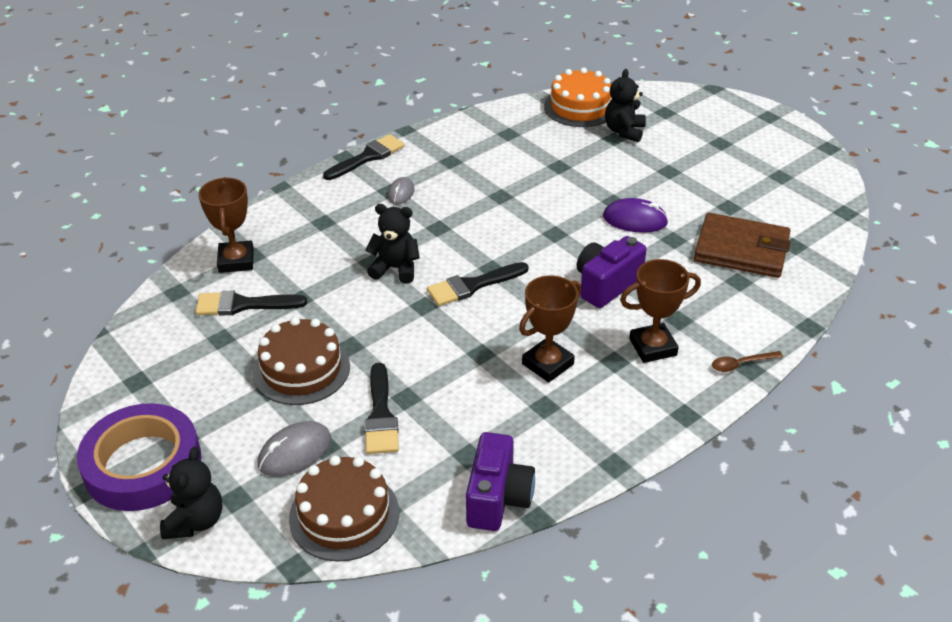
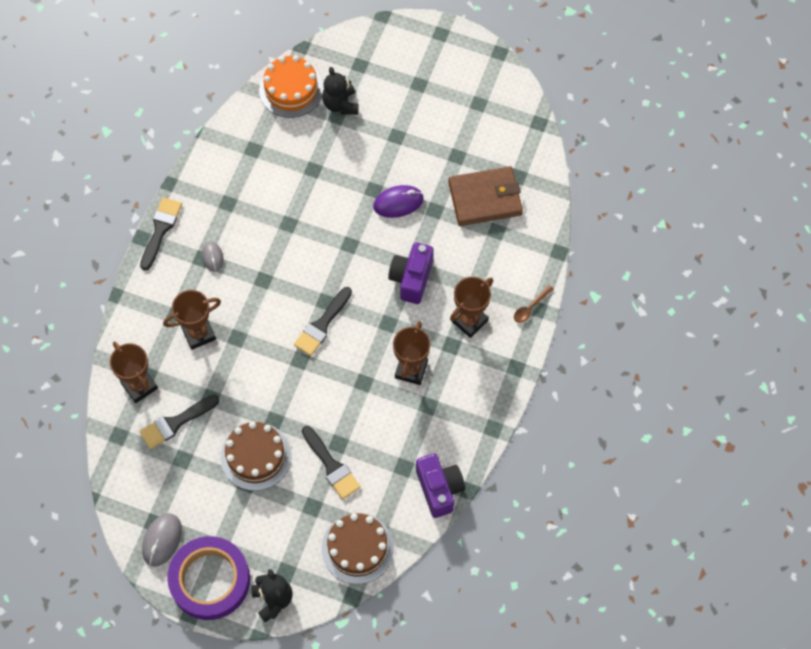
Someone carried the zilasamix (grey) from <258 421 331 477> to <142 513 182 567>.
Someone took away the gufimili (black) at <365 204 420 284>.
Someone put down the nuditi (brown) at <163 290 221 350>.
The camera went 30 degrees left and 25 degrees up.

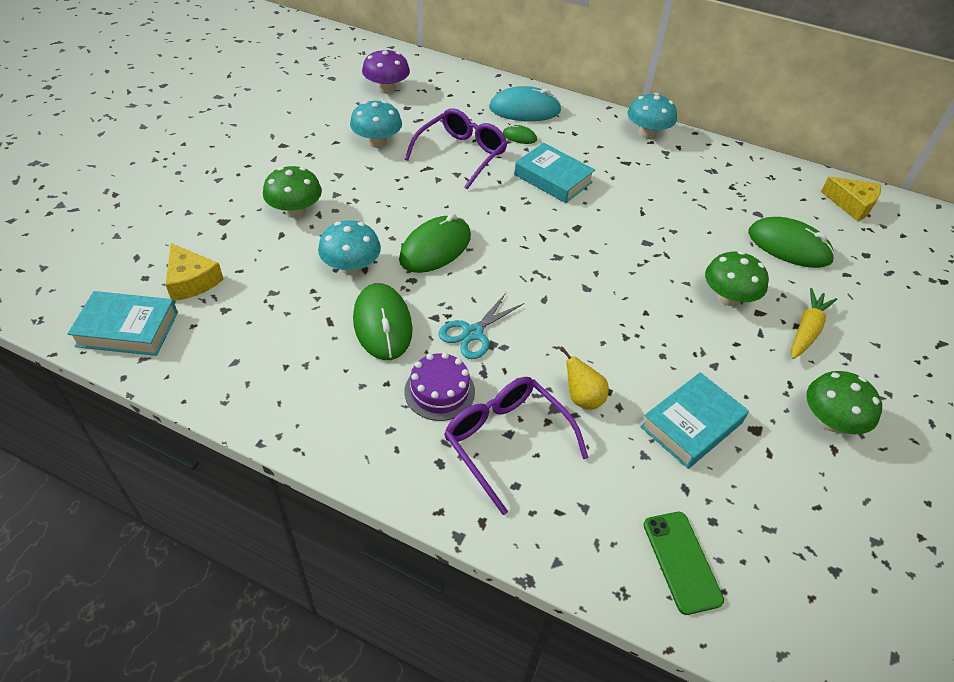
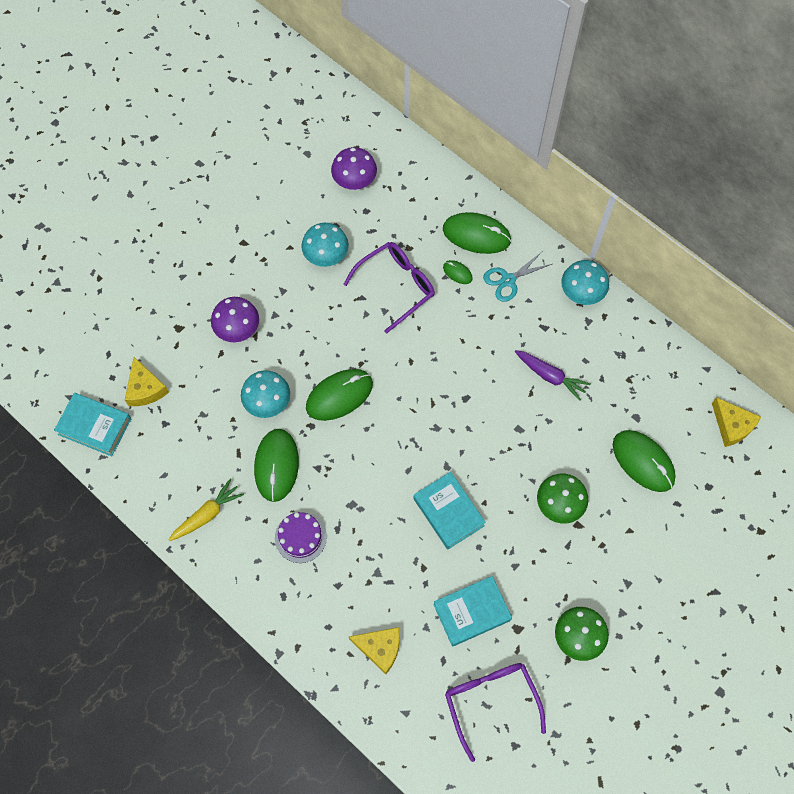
Someone repainted the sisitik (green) at <263 166 322 218>, which became the sisitik (purple) at <211 297 259 342>.
Someone carried the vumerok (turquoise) from <438 293 524 359> to <483 252 552 302>.
Someone carried the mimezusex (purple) from <444 377 589 515> to <445 663 546 762>.
Someone repainted the zilasamix (turquoise) at <489 86 562 121>, which became the zilasamix (green) at <443 212 511 254>.
Someone carried the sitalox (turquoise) from <514 143 595 203> to <414 472 486 549>.
Someone took away the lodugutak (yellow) at <560 347 609 410>.
Someone took away the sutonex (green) at <643 512 724 615>.
Someone carried the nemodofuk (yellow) from <791 288 837 359> to <168 479 244 541>.
Someone put down the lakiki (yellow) at <349 627 400 674>.
Someone put down the nemodofuk (purple) at <515 350 591 401>.
The camera went 20 degrees right and 20 degrees up.

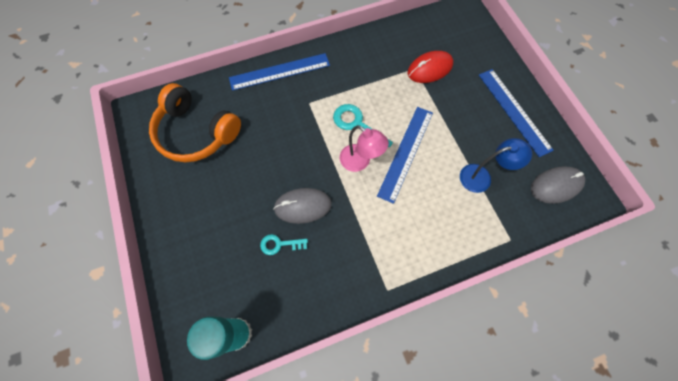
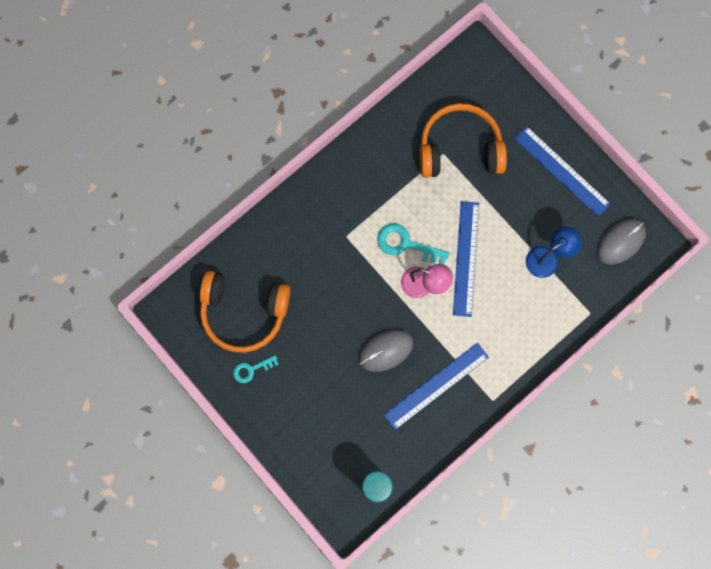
Someone carried the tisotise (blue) from <229 53 330 91> to <384 343 489 430>.
Someone carried the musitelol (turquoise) from <260 234 308 255> to <233 355 279 383>.
Someone swapped the zilasamix (red) at <408 51 453 83> for the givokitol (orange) at <419 103 507 178>.
The camera went 20 degrees left and 10 degrees up.

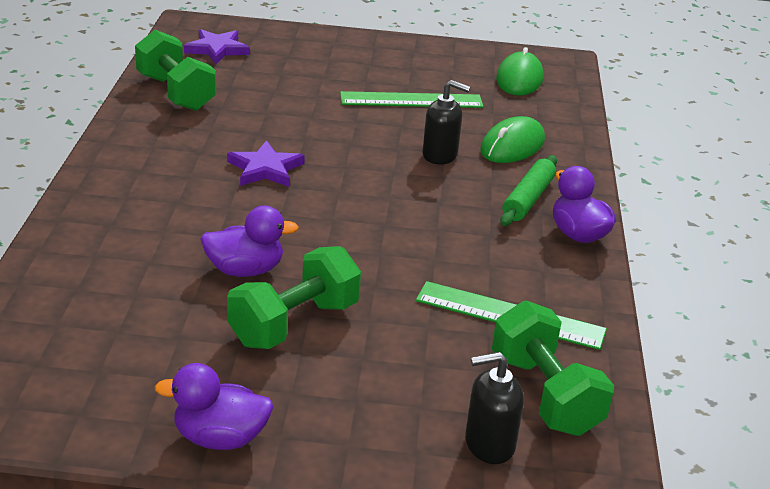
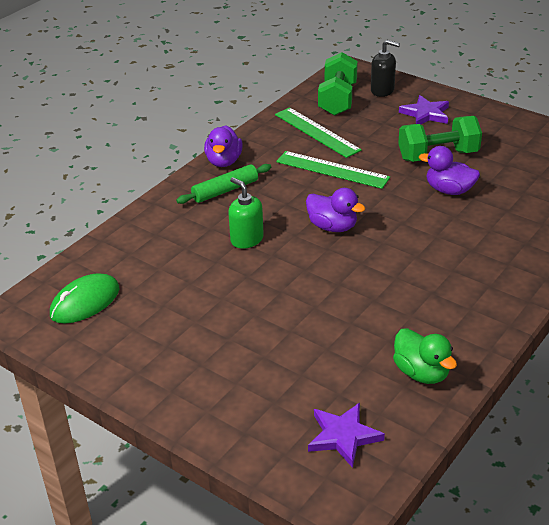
Someone swapped the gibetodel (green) at <135 30 216 111> for the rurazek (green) at <393 328 457 384>.
Someone carried the rurazek (purple) from <155 363 273 450> to <306 188 365 232>.
Someone carried the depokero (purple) from <227 140 305 187> to <399 95 449 124>.
Someone carried the tisotise (green) from <340 91 484 108> to <276 151 390 189>.
Someone repainted the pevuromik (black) at <423 80 470 164>, which became the pevuromik (green) at <229 177 264 249>.
Someone took away the zilasamix (green) at <480 116 545 163>.
The camera went 145 degrees left and 5 degrees up.

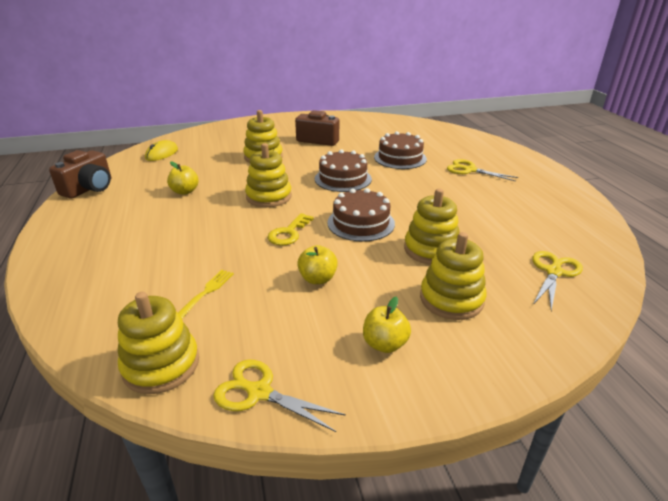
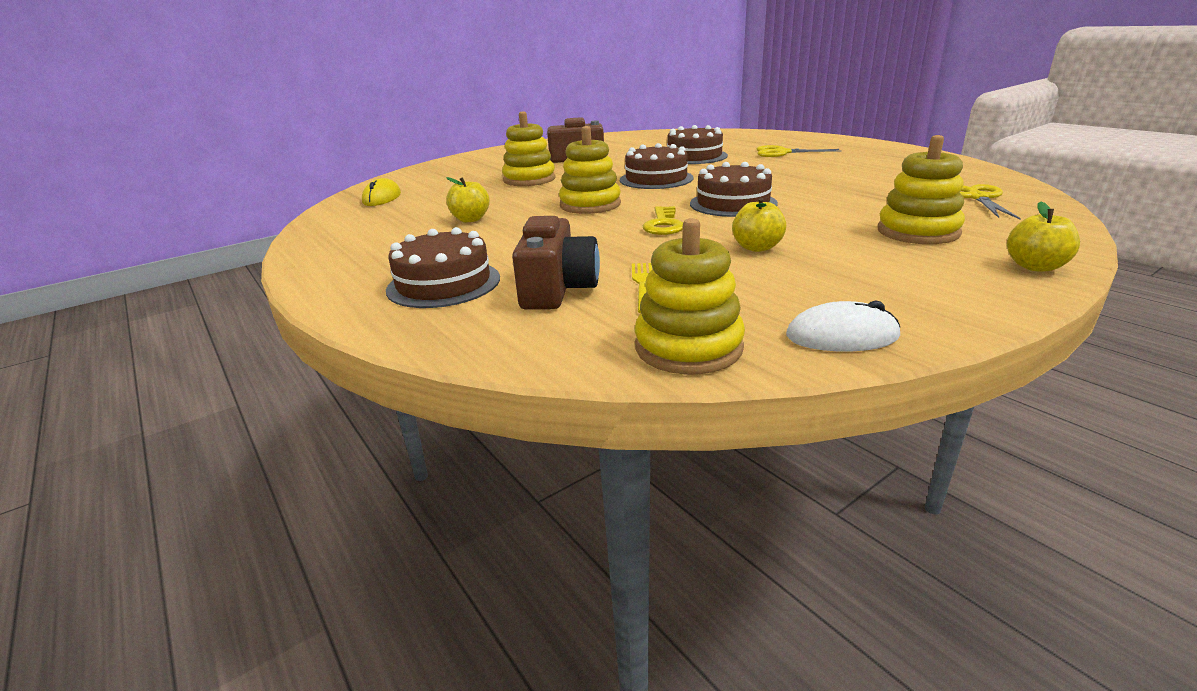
Someone carried the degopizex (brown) from <49 150 111 198> to <512 216 600 310>.
Someone swapped the vumerok (yellow) at <213 360 346 432> for the zilasamix (white) at <786 301 900 351>.
Someone carried the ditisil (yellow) from <363 296 411 353> to <1007 202 1080 271>.
Someone took away the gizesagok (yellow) at <404 188 460 265>.
Someone put down the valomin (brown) at <386 227 500 308>.
The camera went 20 degrees left and 5 degrees down.

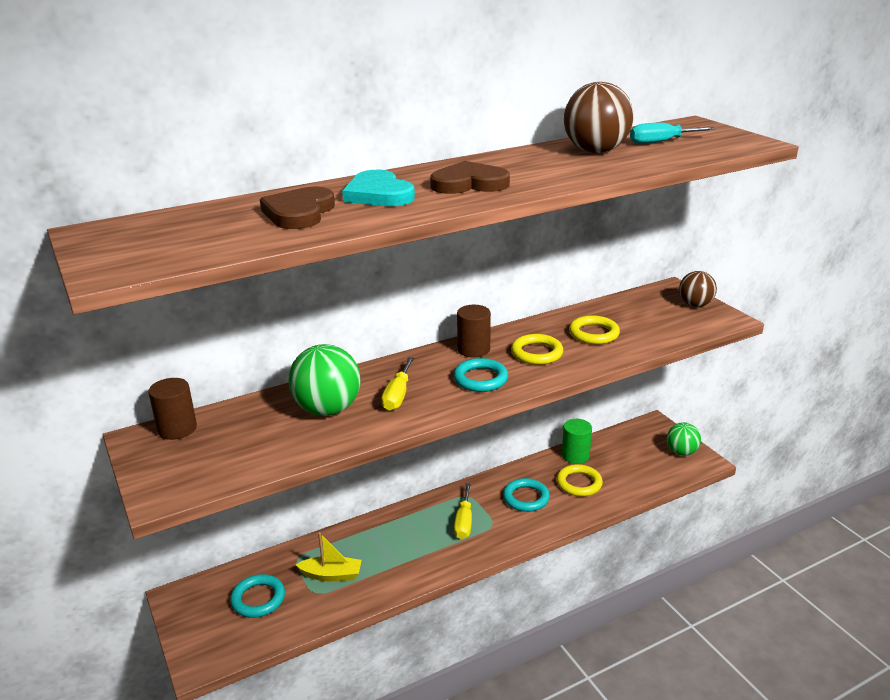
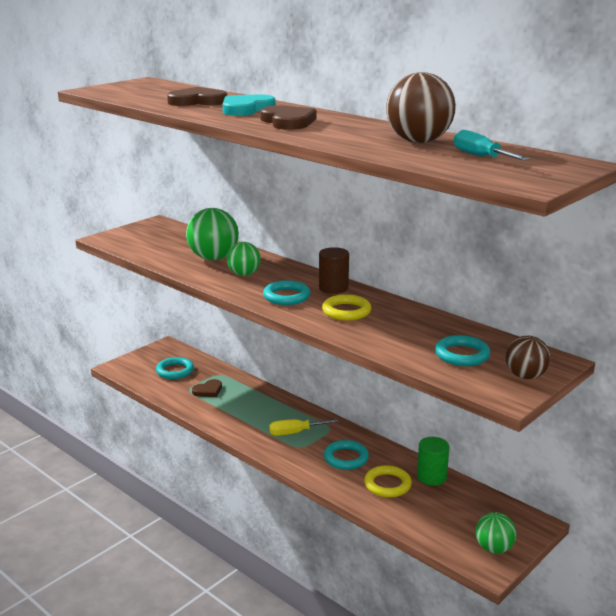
Someone took away the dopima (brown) at <148 378 197 440>.
Someone swapped the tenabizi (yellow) at <296 532 362 581> for the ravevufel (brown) at <192 379 222 397>.
Someone swapped the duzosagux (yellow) at <381 357 414 411> for the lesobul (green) at <227 242 261 276>.
Someone took away the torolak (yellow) at <569 315 620 344>.
Someone put down the torolak (turquoise) at <435 335 490 366>.
The camera went 70 degrees right and 5 degrees down.

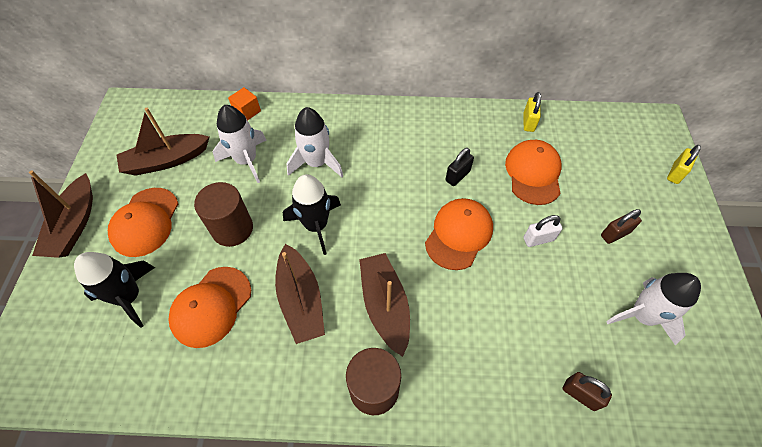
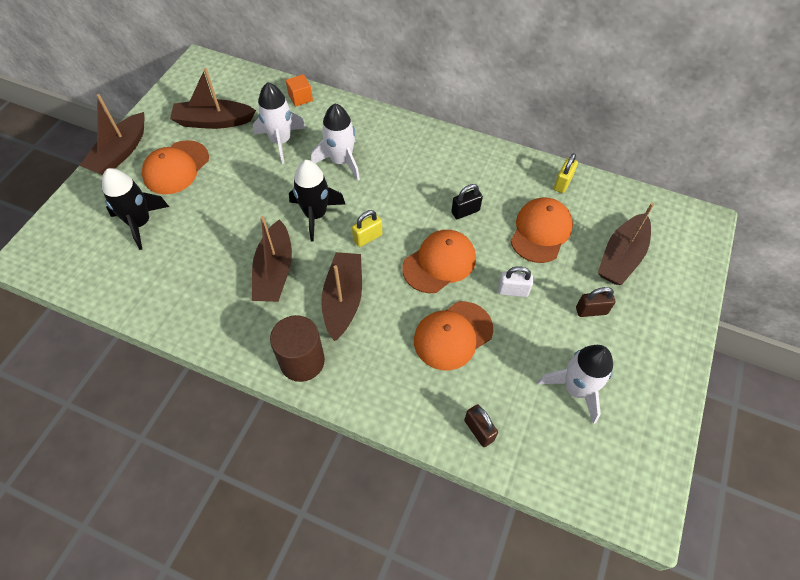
Someone carried the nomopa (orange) from <168 267 251 348> to <414 301 493 370>.
Someone took away the dopima (brown) at <194 182 253 247>.
Someone carried the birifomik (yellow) from <667 145 701 184> to <352 210 382 247>.
Someone put down the tenabizi (brown) at <598 203 654 285>.
The camera went 20 degrees right and 0 degrees up.

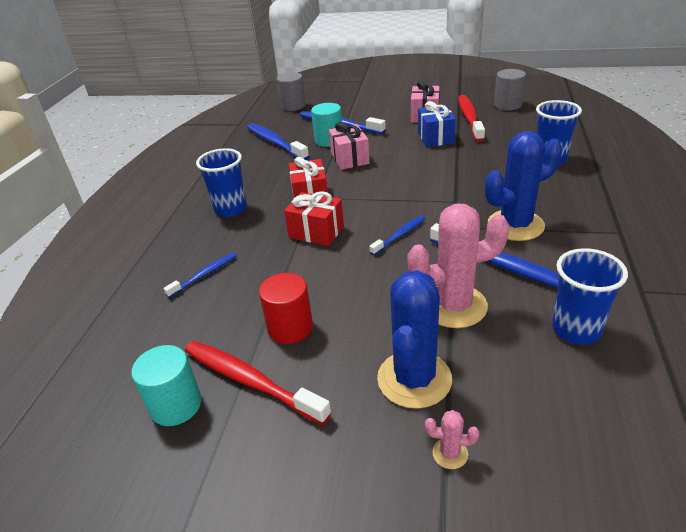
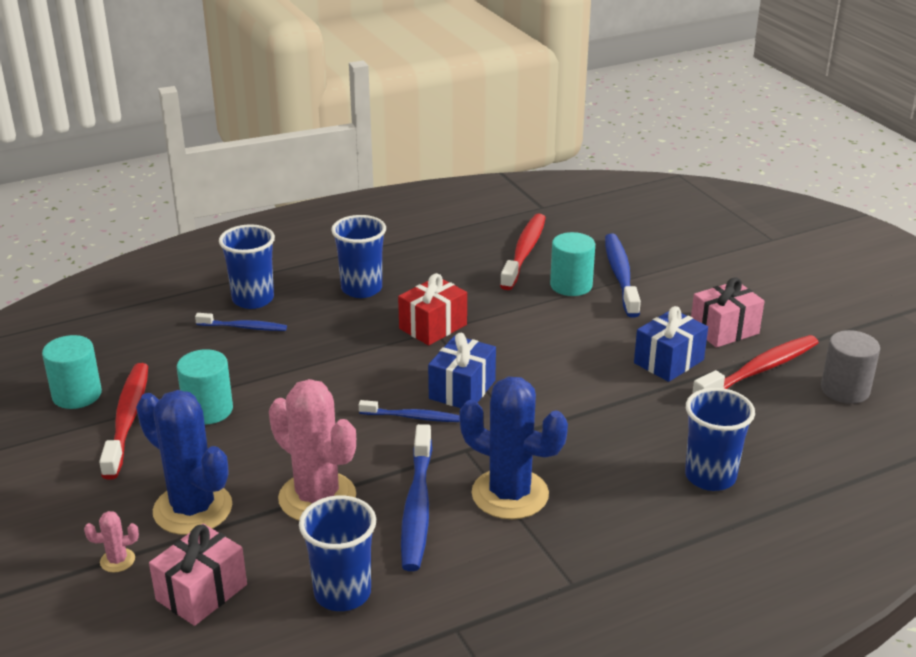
Someone repainted the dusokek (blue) at <247 123 309 160>, which became the dusokek (red) at <500 213 546 290>.
Someone repainted the dopima (red) at <259 273 313 344>, which became the dopima (turquoise) at <177 349 233 424>.
Someone took away the dopima (grey) at <277 72 306 111>.
Someone took away the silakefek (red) at <284 191 344 246>.
Someone carried the silakefek (pink) from <329 122 370 170> to <149 524 247 626>.
Someone rotated the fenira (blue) at <377 270 452 409> by 60 degrees clockwise.
Someone rotated the fenira (pink) at <425 410 479 469> by 75 degrees counterclockwise.
Someone put down the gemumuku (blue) at <219 224 275 309>.
Someone put down the silakefek (blue) at <428 333 496 408>.
The camera went 50 degrees right and 5 degrees down.

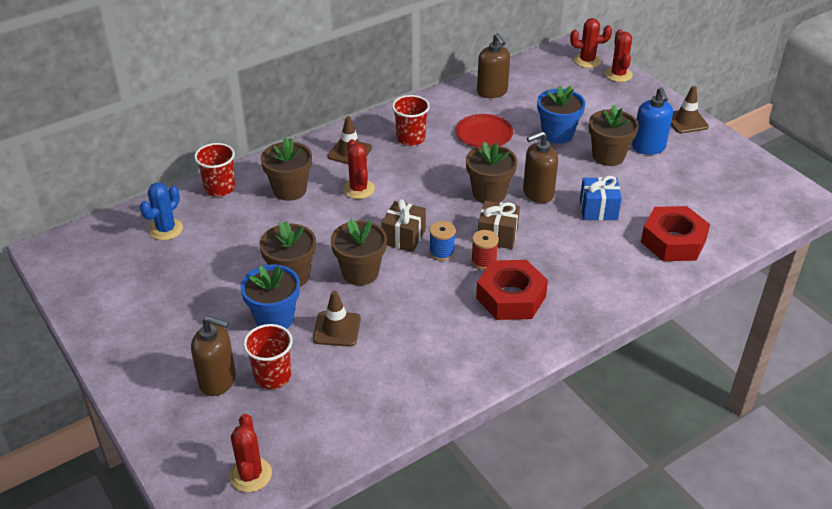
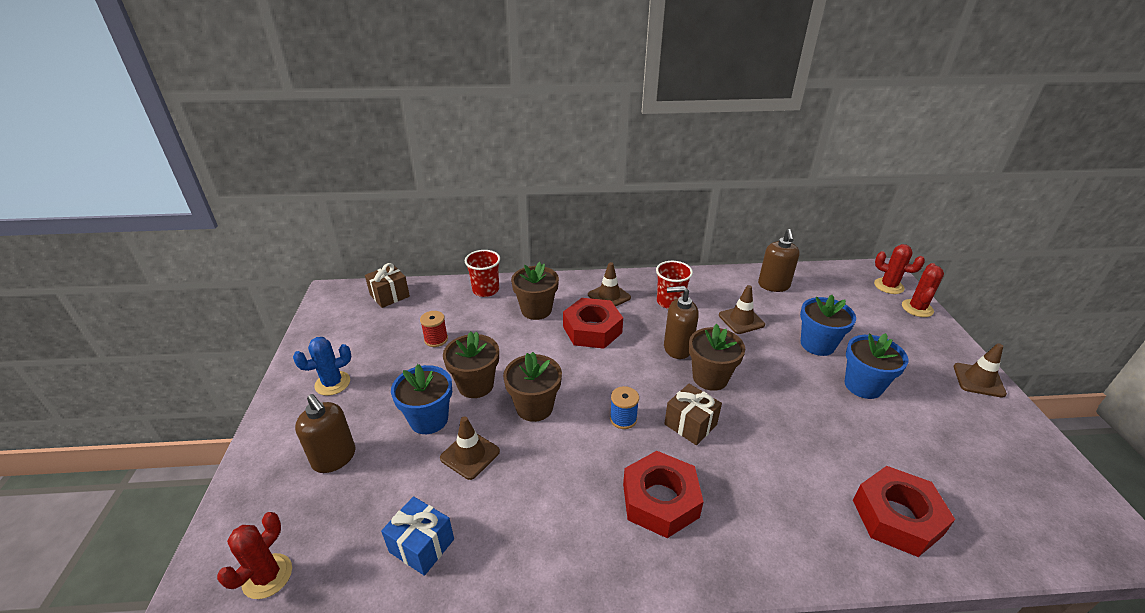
Someone carried the fenira (blue) from <140 182 183 240> to <293 337 352 396>.
Someone took away the gemumuku (red) at <243 324 293 389>.
Someone swapped the fenira (red) at <343 139 375 199> for the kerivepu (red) at <563 298 623 349>.
Someone carried the silakefek (brown) from <381 199 426 252> to <365 263 410 308>.
Someone swapped the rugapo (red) at <455 114 513 147> for the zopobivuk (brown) at <719 285 765 334>.
Someone carried the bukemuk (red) from <471 230 499 270> to <420 311 448 347>.
Someone carried the pevuromik (brown) from <523 131 558 203> to <664 286 699 359>.
Someone carried the silakefek (blue) from <580 176 622 221> to <381 496 454 576>.
Someone repainted the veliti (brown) at <589 105 639 166>, which became the veliti (blue) at <844 333 909 399>.
Someone took away the pevuromik (blue) at <632 87 673 155>.
The camera went 30 degrees right and 5 degrees down.

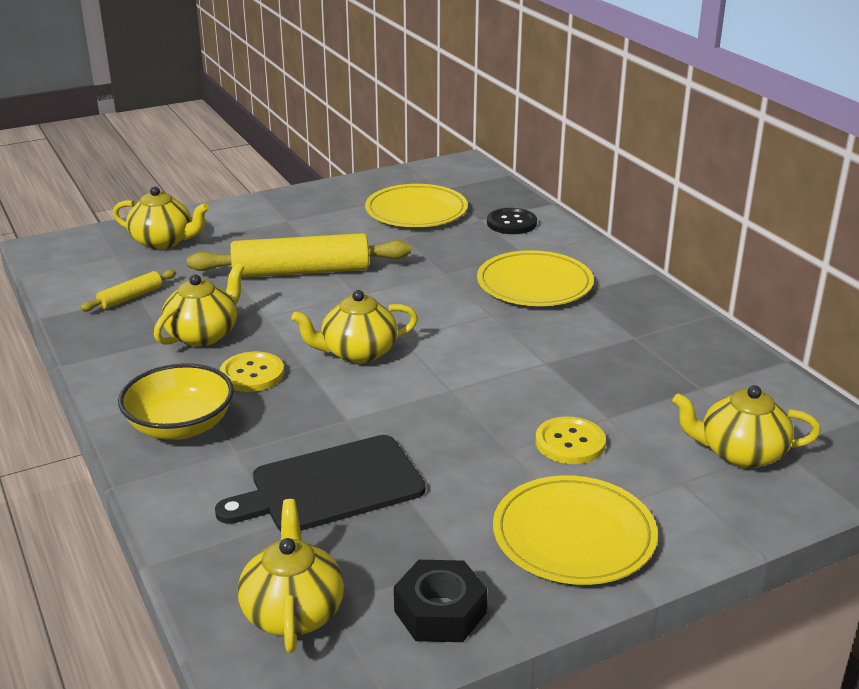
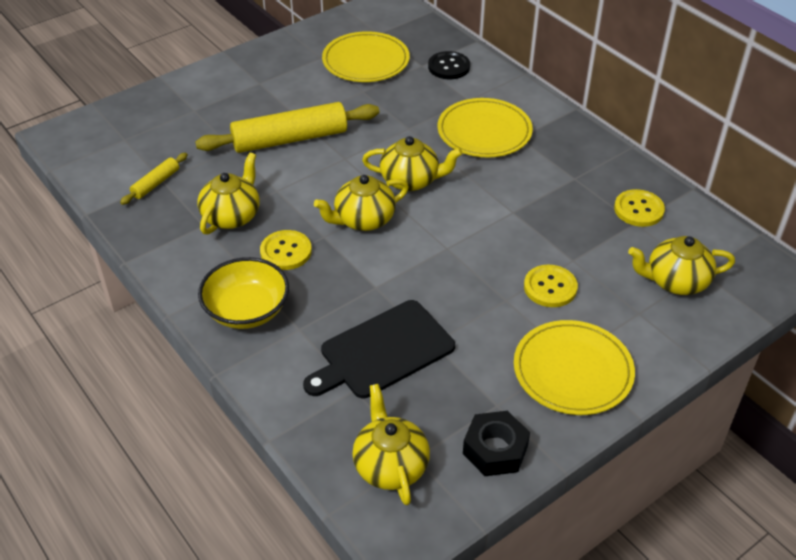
Someone carried the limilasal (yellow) from <113 186 209 249> to <362 136 462 191>.
Someone put down the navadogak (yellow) at <614 189 665 227>.
The camera went 10 degrees left and 15 degrees up.

